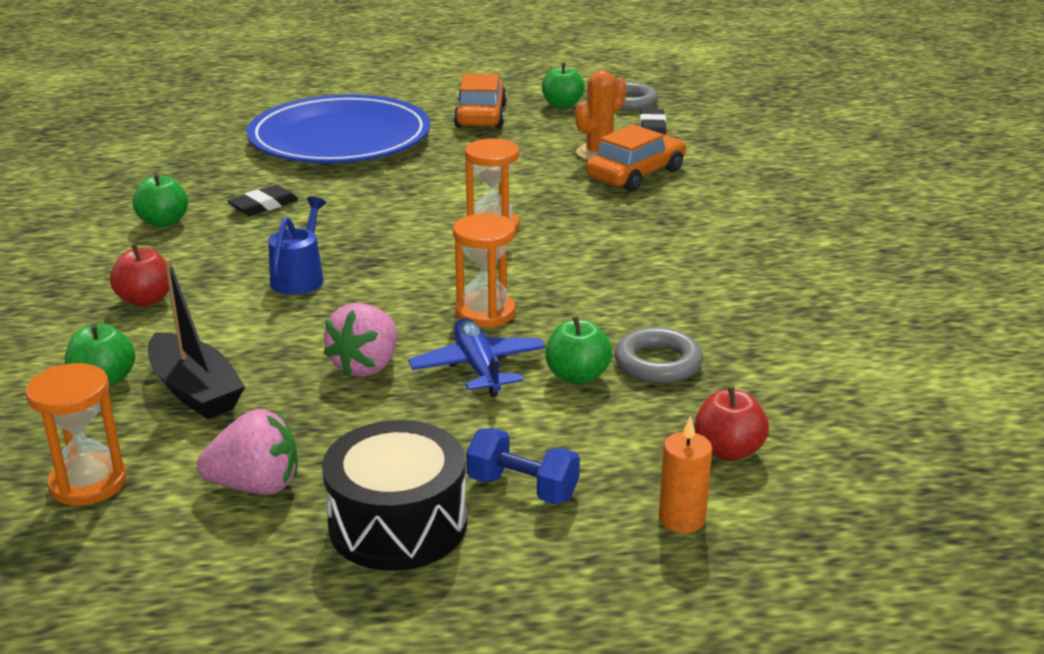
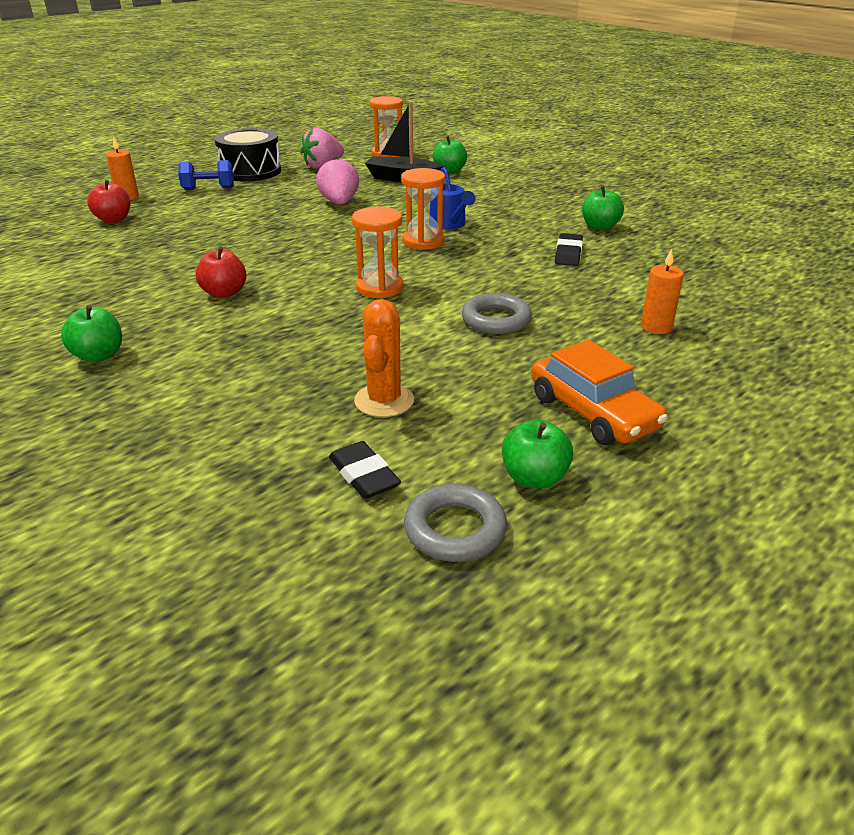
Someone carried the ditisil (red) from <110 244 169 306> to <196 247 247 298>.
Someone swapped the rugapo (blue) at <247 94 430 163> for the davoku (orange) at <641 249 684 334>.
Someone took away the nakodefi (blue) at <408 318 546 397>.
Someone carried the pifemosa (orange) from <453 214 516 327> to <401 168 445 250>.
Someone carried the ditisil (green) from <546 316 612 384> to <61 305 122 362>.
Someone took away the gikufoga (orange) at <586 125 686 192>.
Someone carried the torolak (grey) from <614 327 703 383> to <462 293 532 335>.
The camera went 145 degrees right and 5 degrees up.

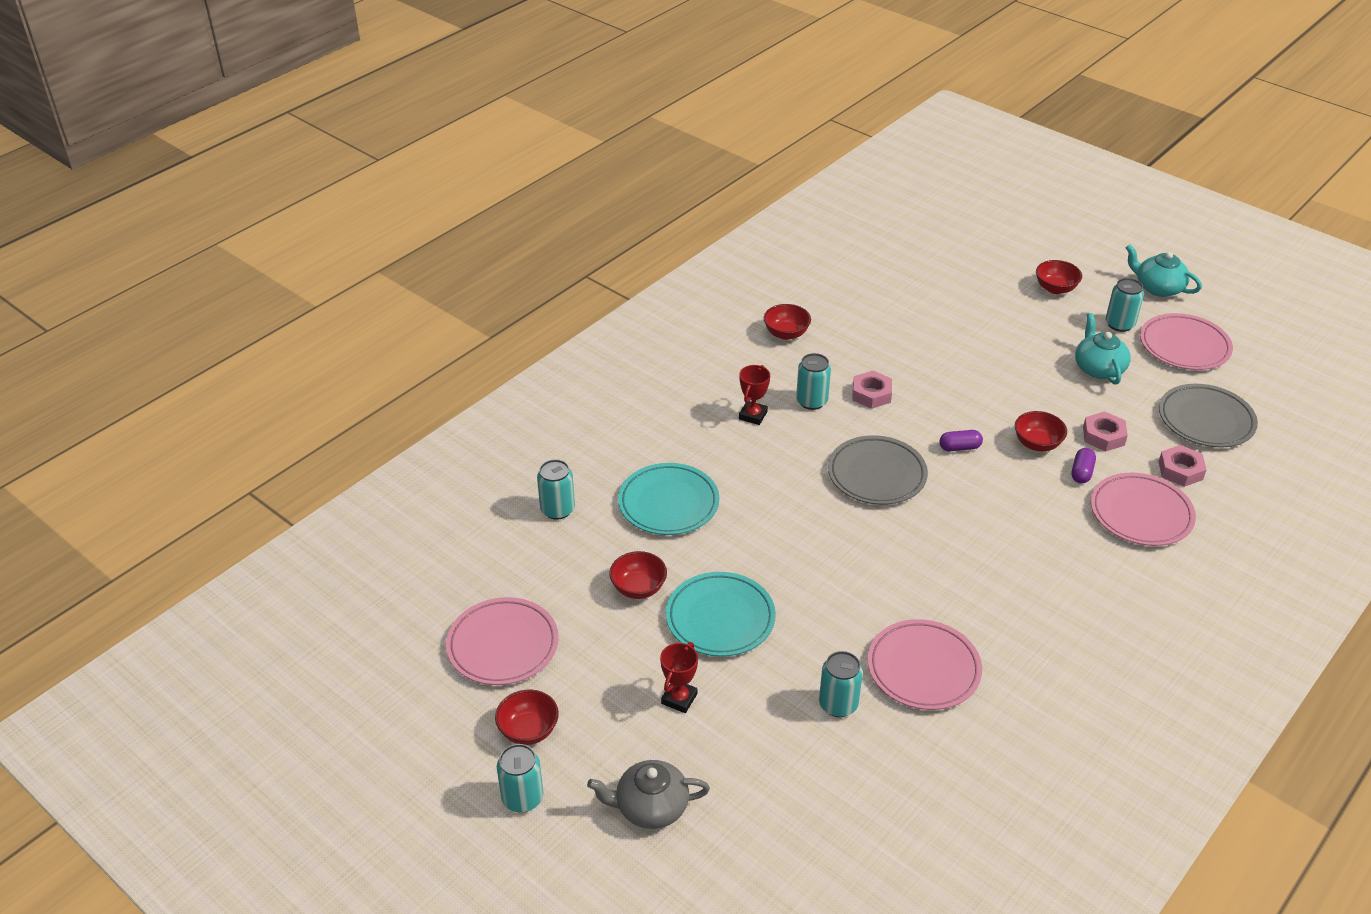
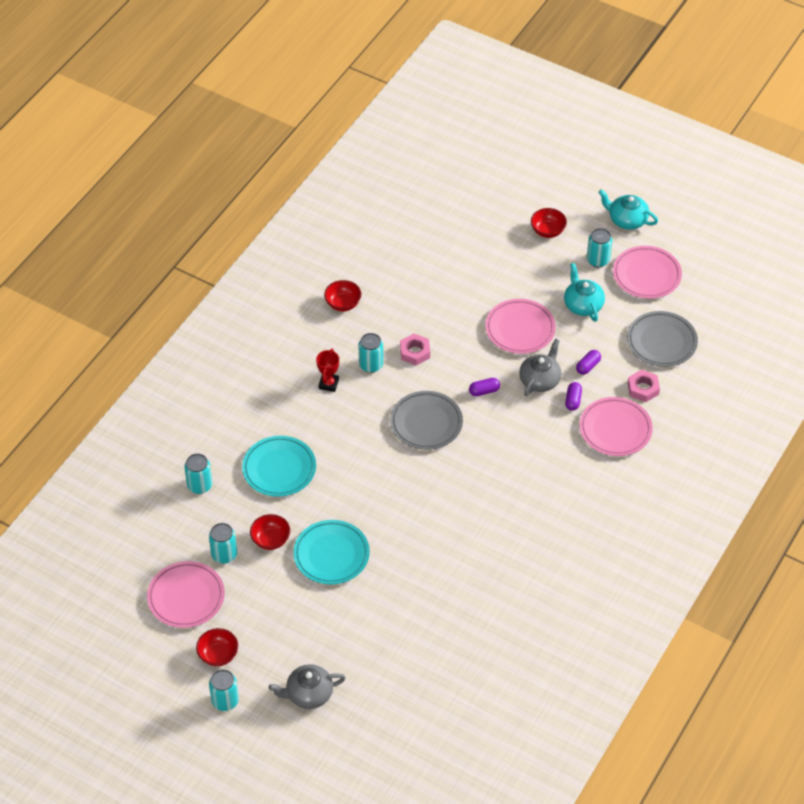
Someone took away the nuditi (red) at <660 642 698 713>.
Someone carried the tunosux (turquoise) from <819 651 863 717> to <209 523 237 564>.
Someone carried the rugapo (pink) from <867 619 982 710> to <485 299 556 354>.
Someone swapped the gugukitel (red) at <1015 411 1067 451> for the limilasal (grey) at <519 339 561 396>.
Someone swapped the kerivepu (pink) at <1083 411 1128 452> for the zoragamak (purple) at <576 350 601 375>.
The camera went 10 degrees left and 10 degrees up.

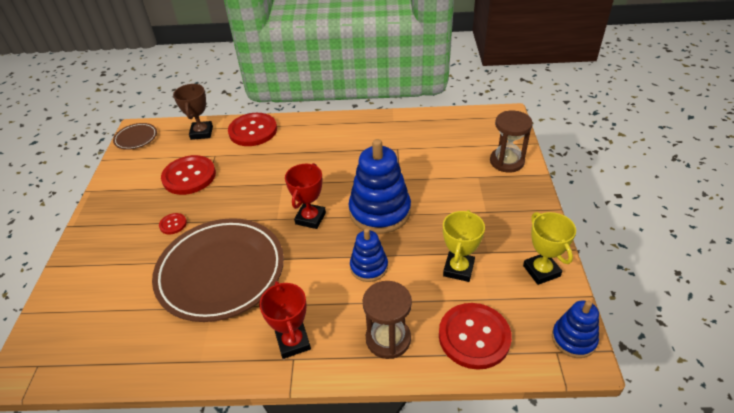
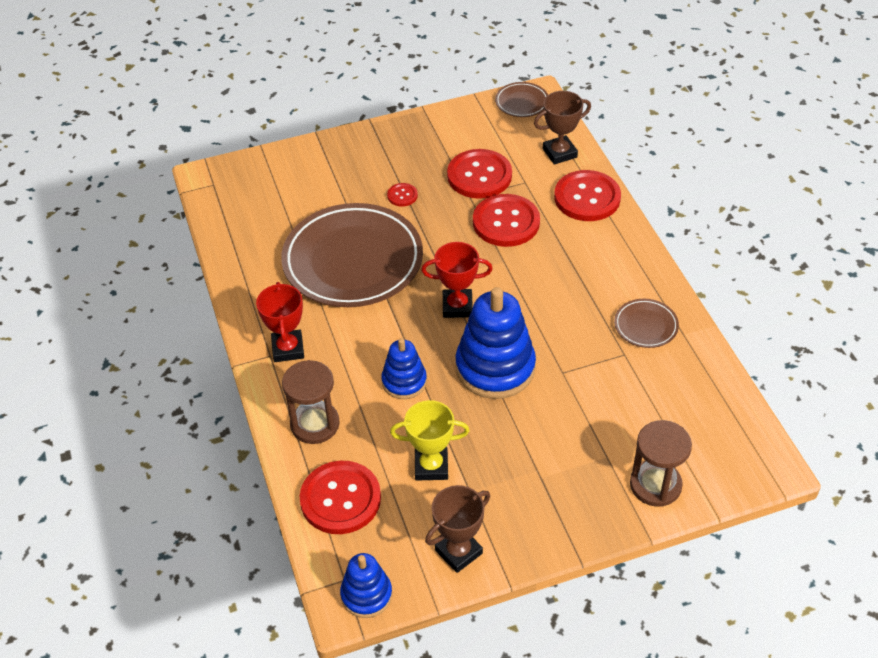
Someone rotated the nuditi (red) at <259 281 311 359> by 60 degrees counterclockwise.
Someone repainted the nuditi (yellow) at <523 212 576 285>, which became the nuditi (brown) at <425 485 490 573>.
Someone put down the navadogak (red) at <473 194 540 247>.
Someone put down the rugapo (brown) at <614 299 679 348>.
The camera went 70 degrees right and 5 degrees up.

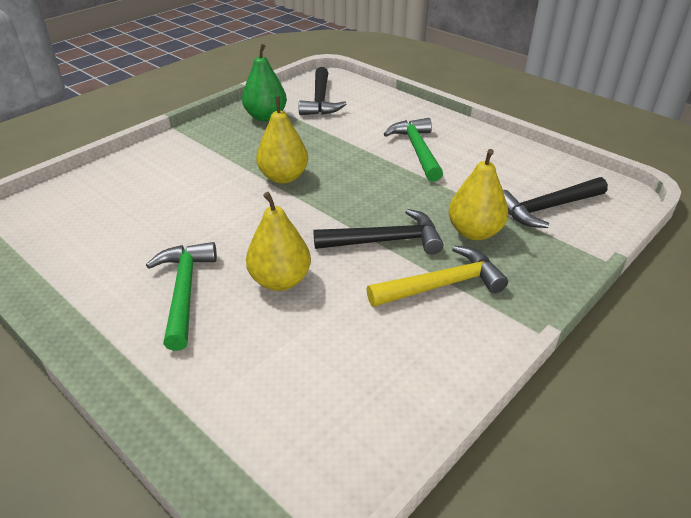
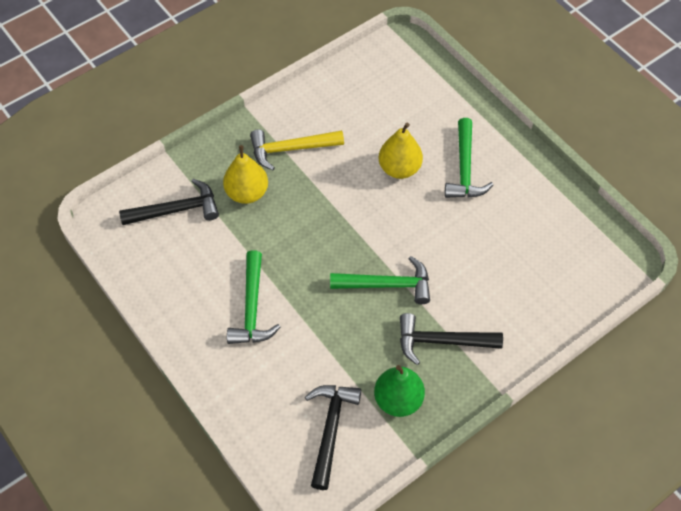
Someone swapped the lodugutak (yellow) at <256 96 308 184> for the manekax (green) at <330 256 430 304>.
Someone carried the manekax (black) from <313 209 443 254> to <400 313 503 365>.
The camera went 170 degrees left and 20 degrees up.

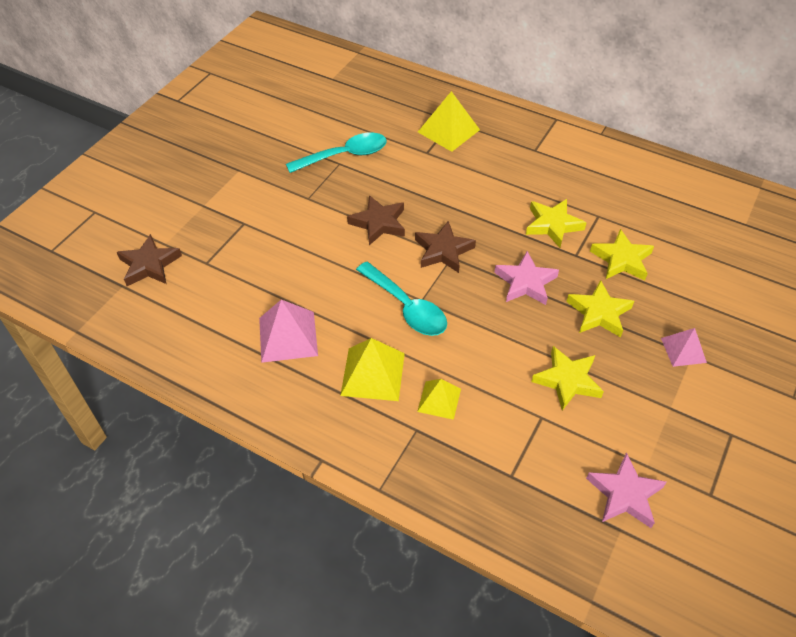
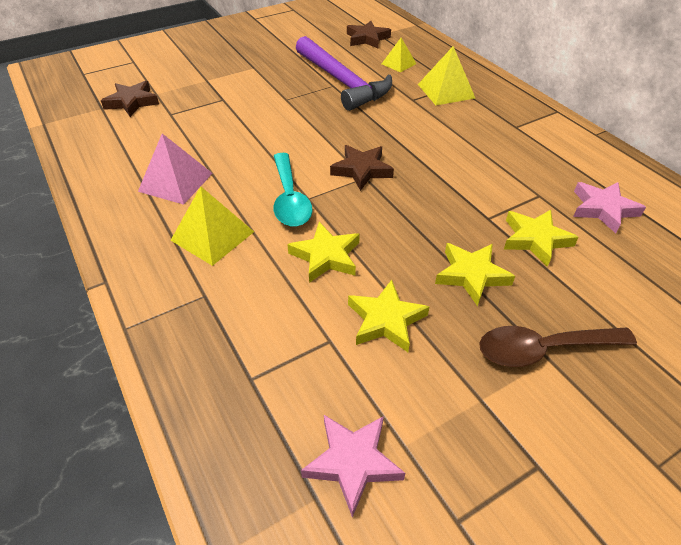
Someone swapped the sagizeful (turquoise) at <286 133 387 173> for the manekax (purple) at <296 36 392 111>.
Someone carried the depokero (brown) from <347 195 405 245> to <347 21 391 48>.
Someone carried the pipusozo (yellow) from <417 379 461 420> to <382 38 416 73>.
Someone carried the depokero (pink) from <494 251 559 305> to <573 182 646 233>.
Someone carried the depokero (yellow) from <526 199 586 248> to <287 222 360 283>.
Someone swapped the pipusozo (pink) at <661 328 707 367> for the sagizeful (brown) at <479 326 637 367>.
The camera went 30 degrees right and 5 degrees down.

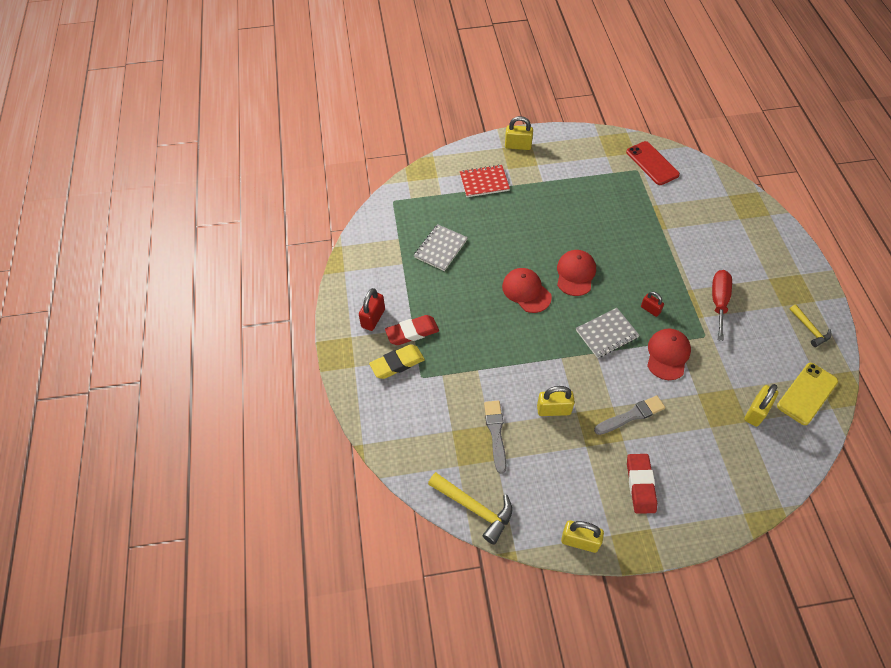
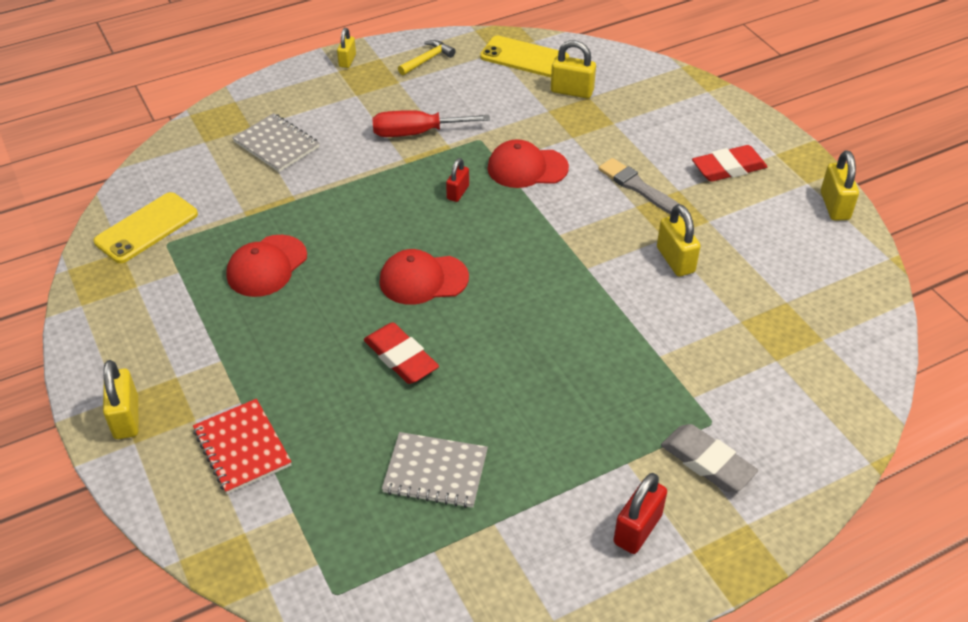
Someone rotated the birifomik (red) at <359 288 385 331> by 60 degrees counterclockwise.
Someone repainted the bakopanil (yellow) at <369 344 425 379>, which became the bakopanil (grey) at <661 424 758 492>.
Someone carried the bakopanil (red) from <385 315 439 345> to <364 322 439 384>.
Someone took away the manekax (yellow) at <428 472 512 545>.
Someone took away the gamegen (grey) at <484 401 507 474>.
Someone carried the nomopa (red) from <502 268 552 313> to <226 235 307 297>.
Someone carried the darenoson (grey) from <576 308 640 358> to <232 113 320 172>.
Someone repainted the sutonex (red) at <626 141 680 185>, which became the sutonex (yellow) at <94 192 198 263>.
Someone put down the birifomik (yellow) at <337 28 356 68>.
The camera went 110 degrees left and 10 degrees down.

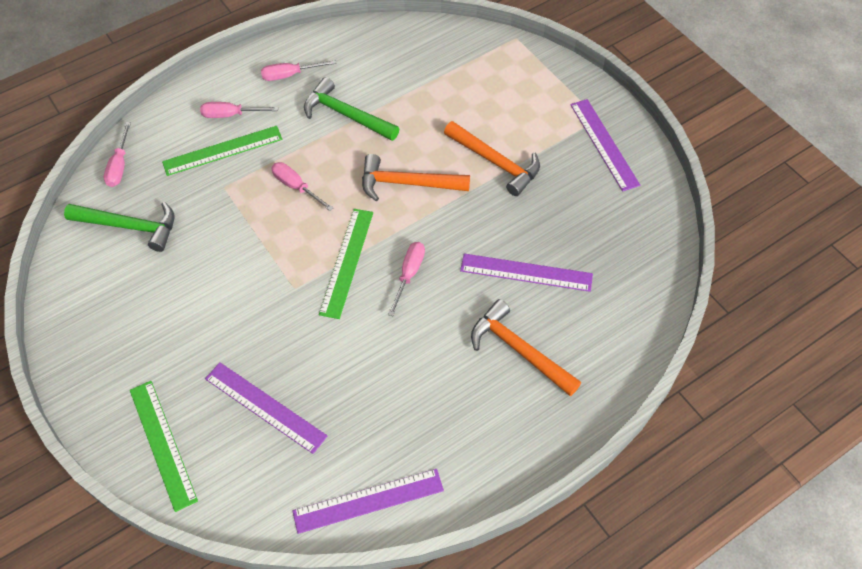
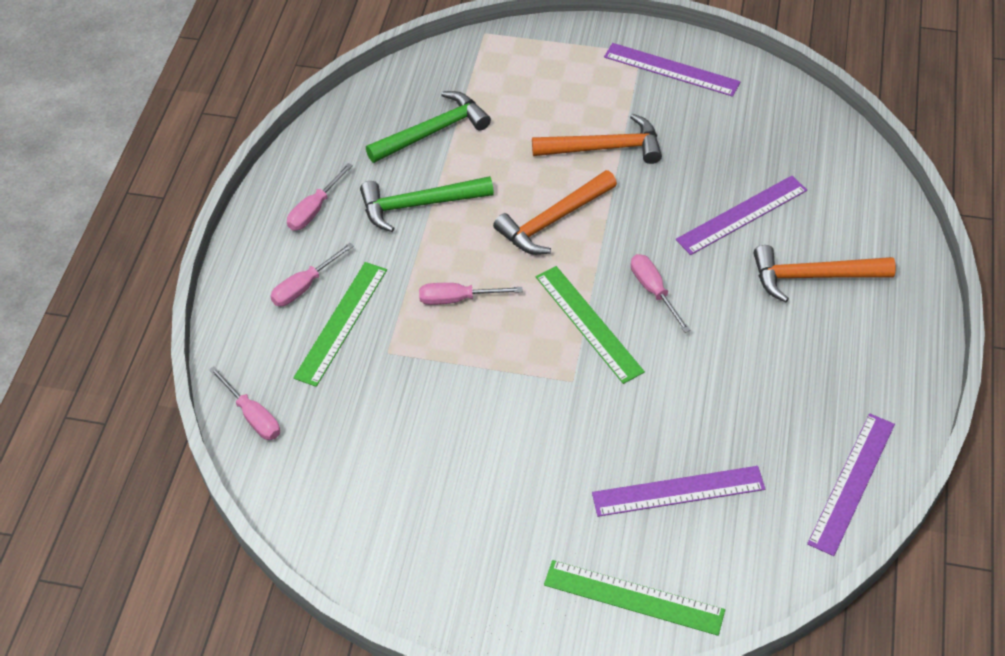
Someone carried the manekax (green) from <64 202 175 252> to <366 91 491 163>.
The camera went 45 degrees left and 5 degrees down.

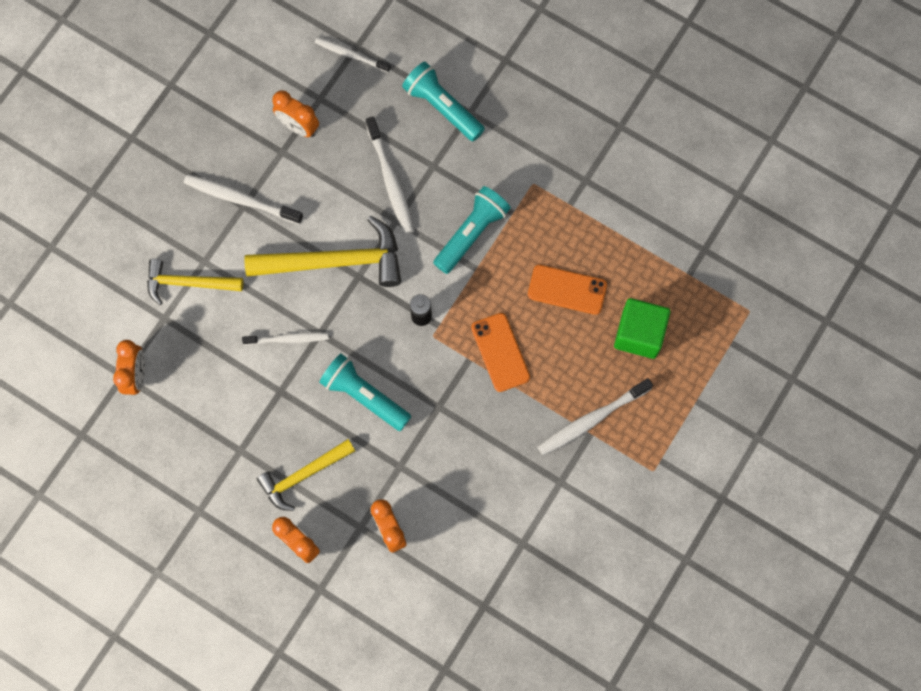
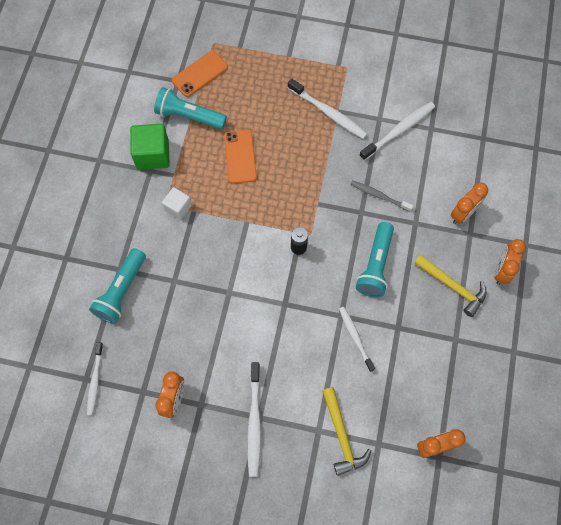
Someone took away the manekax (yellow) at <244 216 401 287>.
Someone carried the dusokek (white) from <366 116 414 234> to <359 102 435 161>.
Someone carried the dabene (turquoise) from <433 186 511 274> to <154 87 227 129>.
Someone carried the sutonex (orange) from <471 313 530 392> to <172 51 228 97>.
Someone carried the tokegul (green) from <614 298 670 359> to <130 124 170 170>.
Someone put down the tokegul (white) at <162 187 192 220>.
Someone put down the dusokek (grey) at <350 180 413 212>.
The camera went 110 degrees left and 5 degrees down.

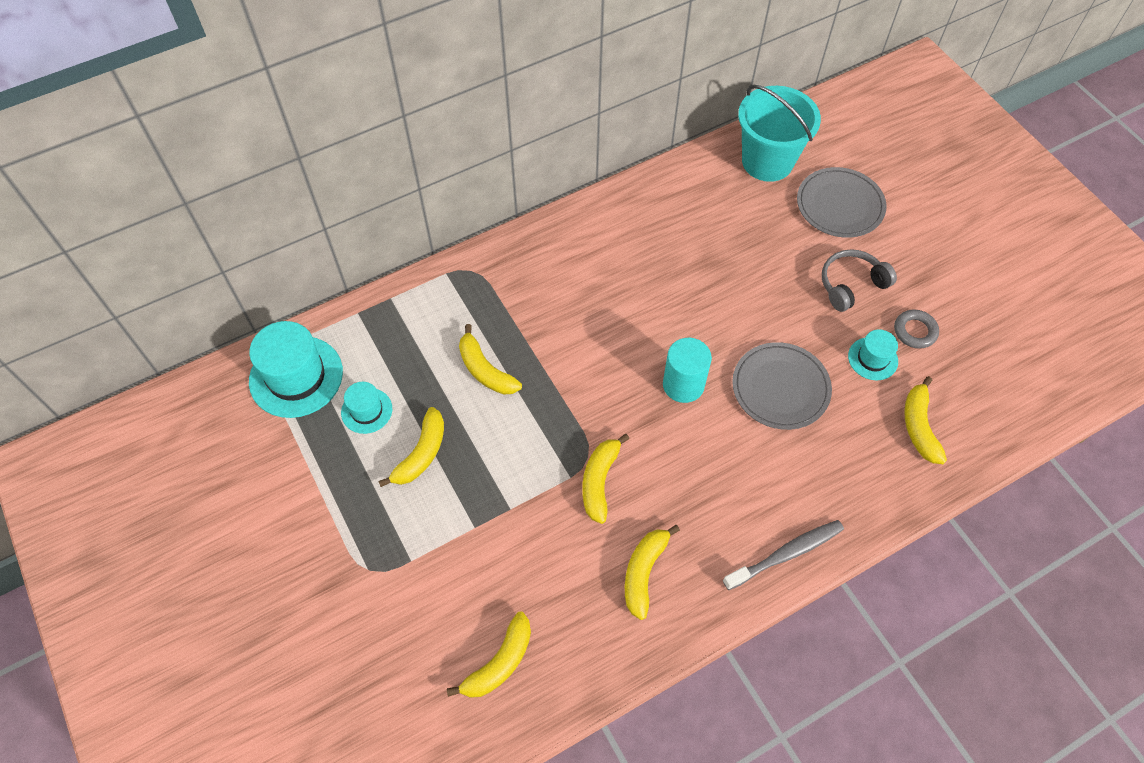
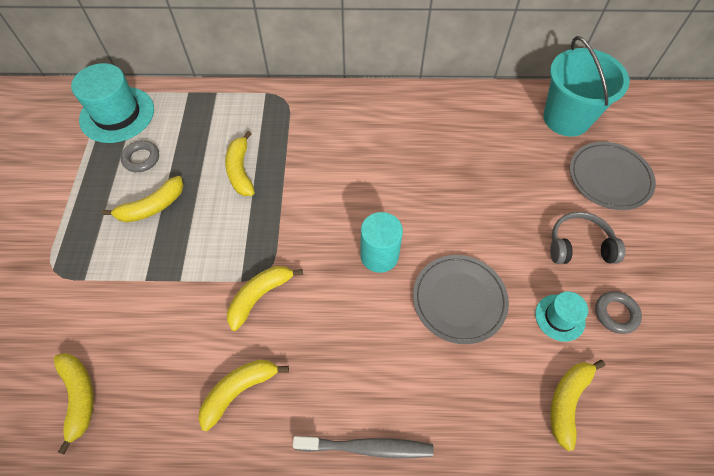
Someone swapped the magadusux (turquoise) at <341 382 392 434> for the torolak (grey) at <121 141 159 172>.
Someone rotated the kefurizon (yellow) at <447 612 531 698> by 90 degrees counterclockwise.
The camera went 30 degrees right and 0 degrees up.

